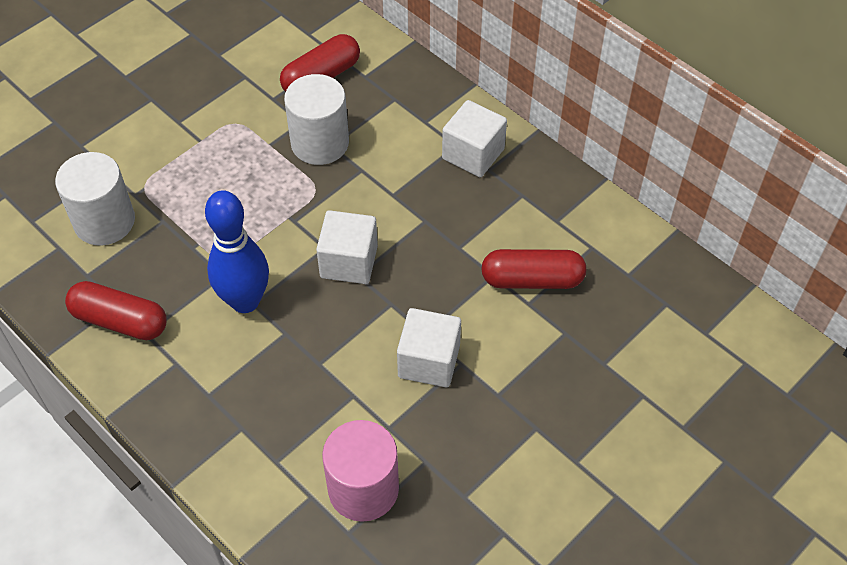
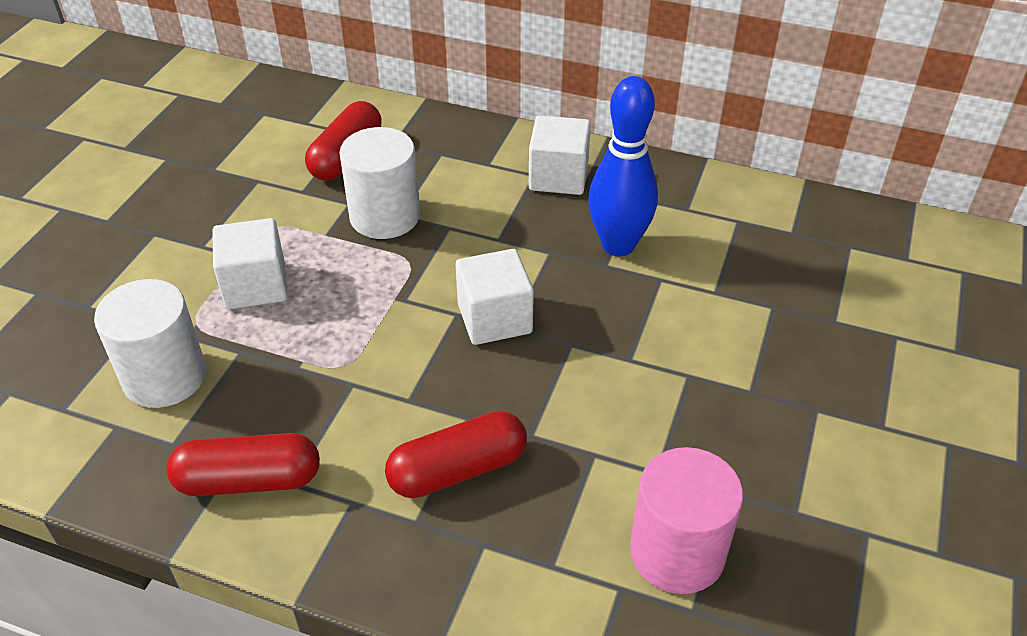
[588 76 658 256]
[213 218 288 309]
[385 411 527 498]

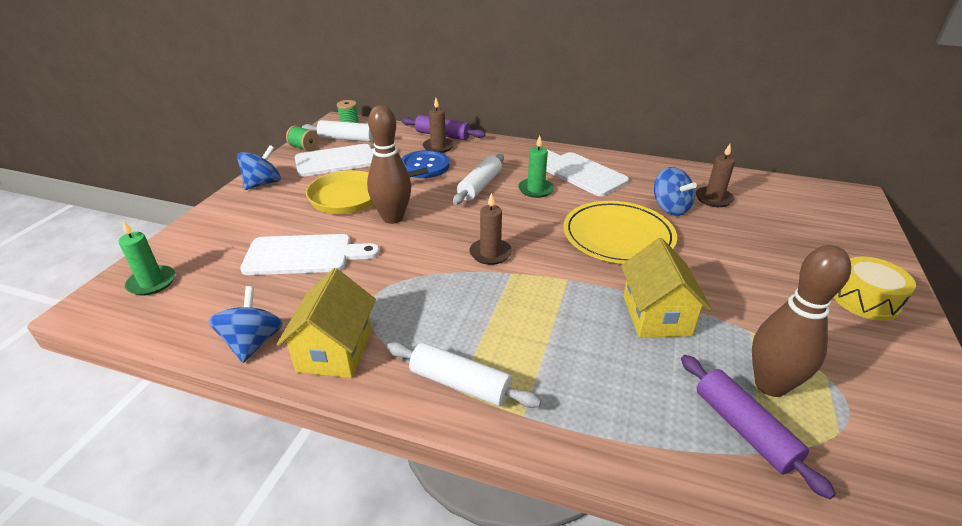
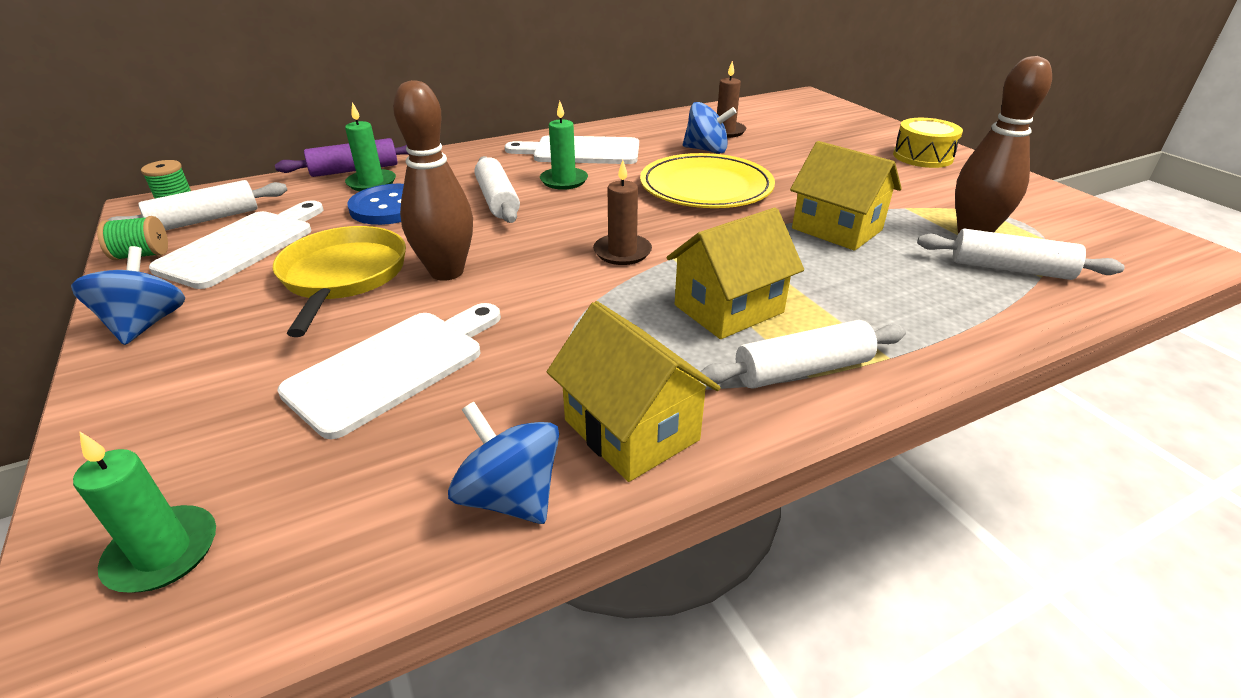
[273 226 406 337]
[345 102 396 191]
[917 229 1125 280]
[666 207 804 339]

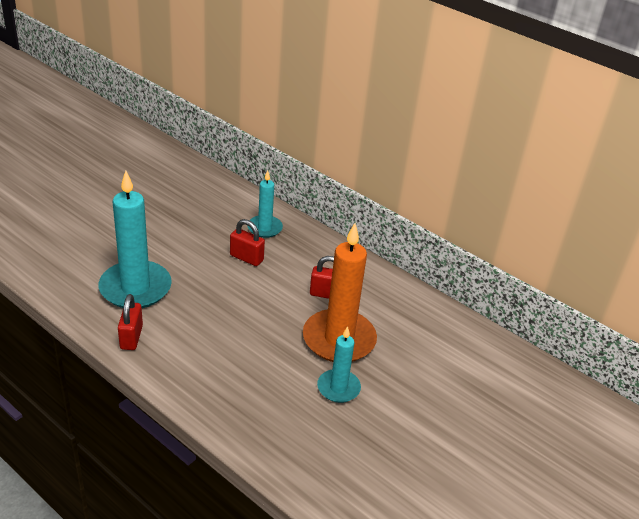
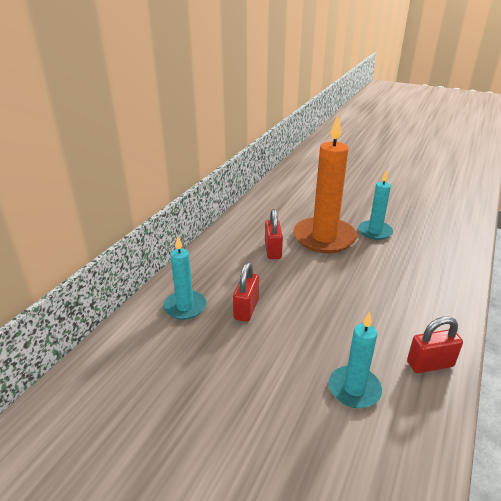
[329 311 382 408]

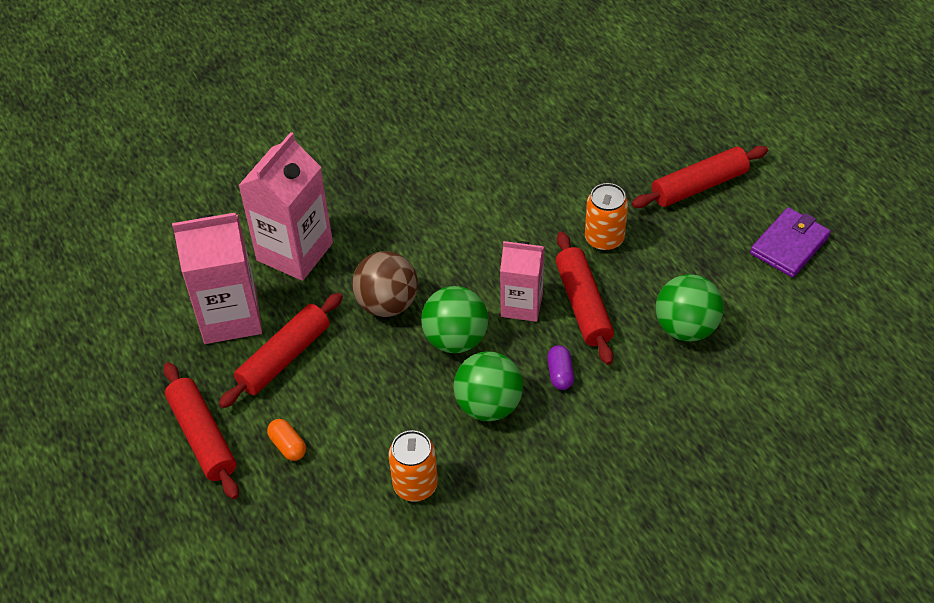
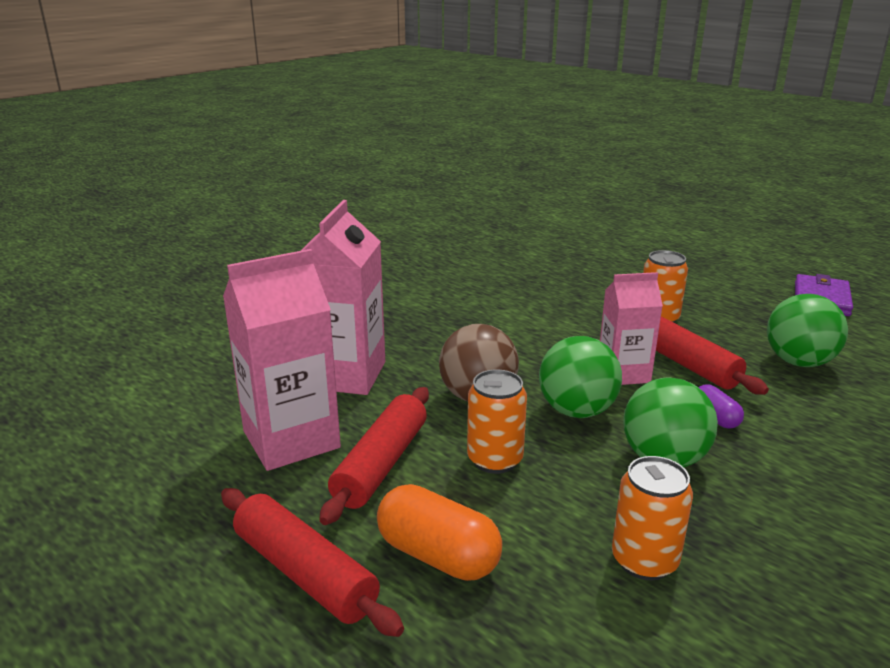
[377 484 502 581]
[632 146 768 208] (first image)
[467 369 527 474]

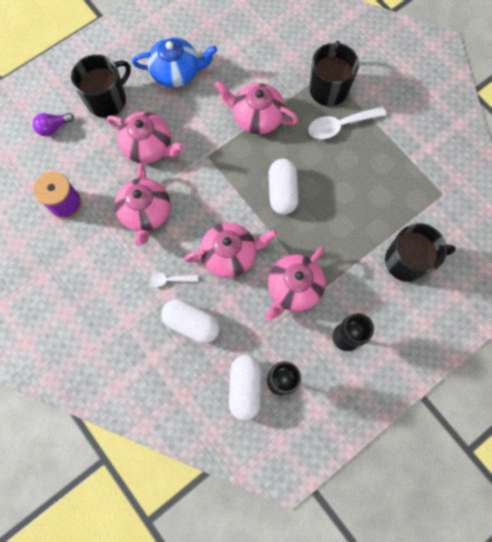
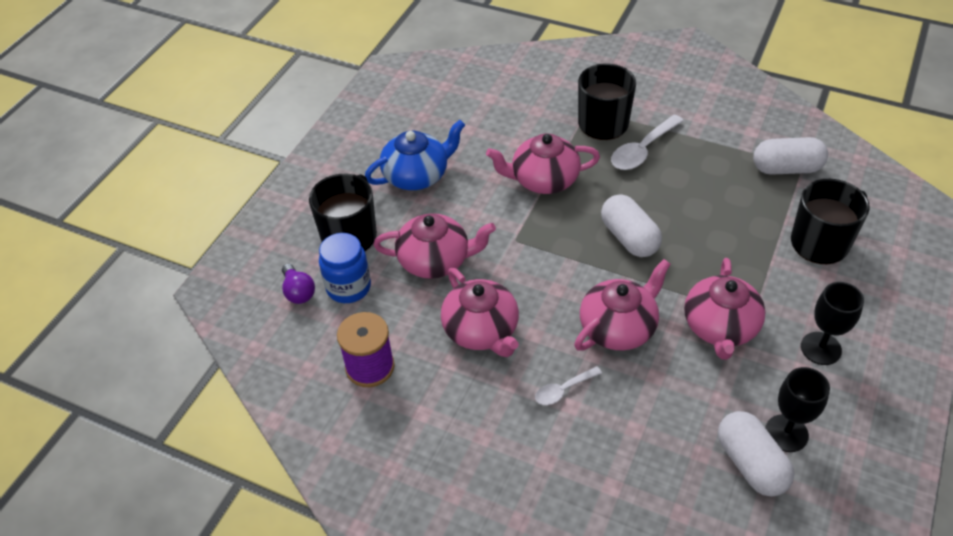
[282 264 315 304]
[753 137 828 175]
[319 233 371 303]

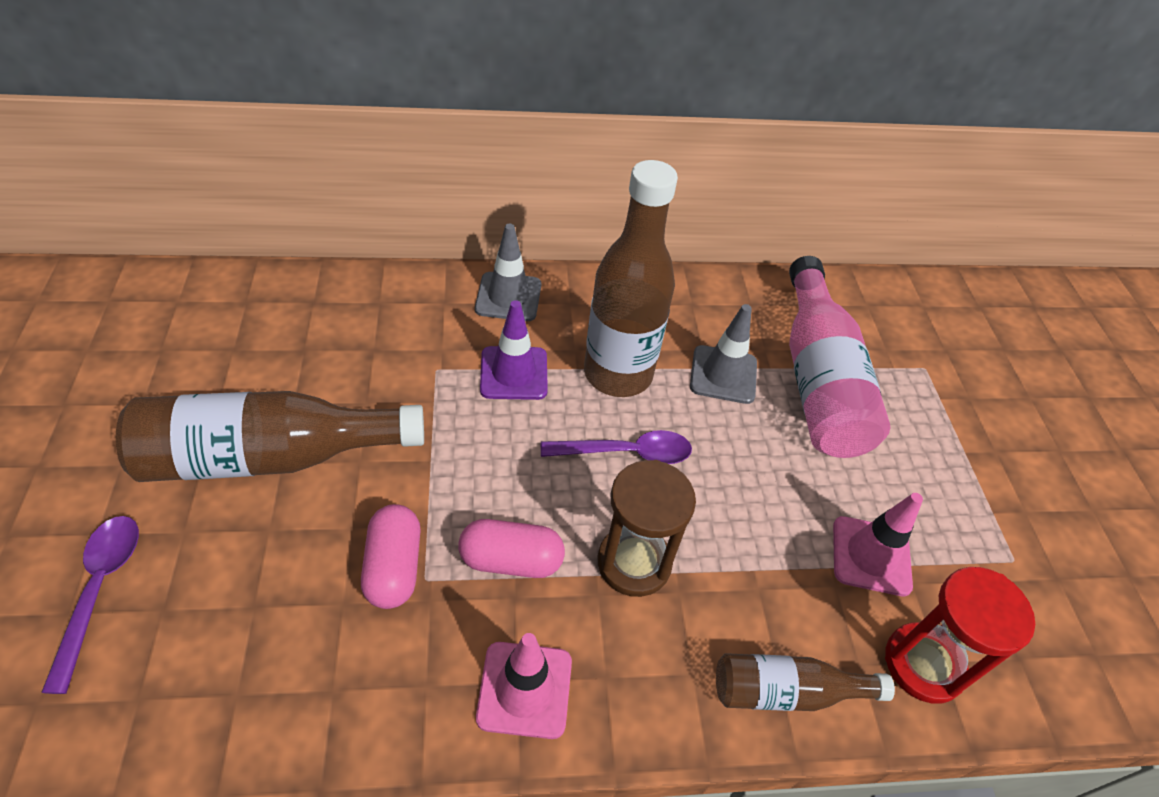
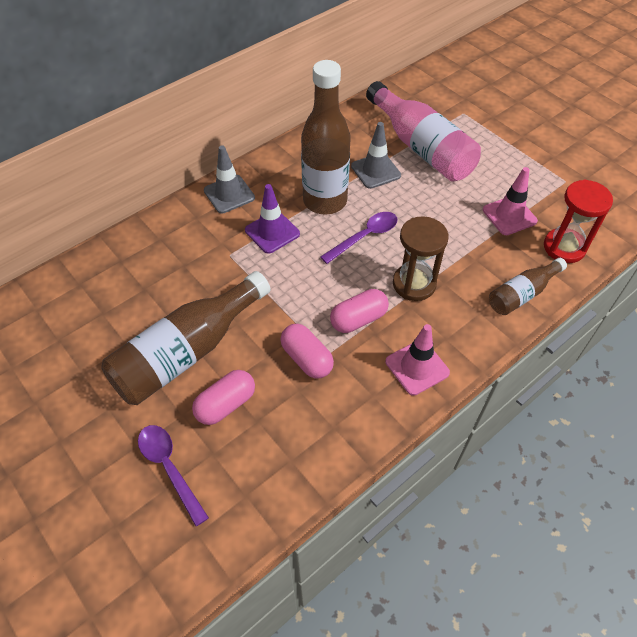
[192 370 255 425]

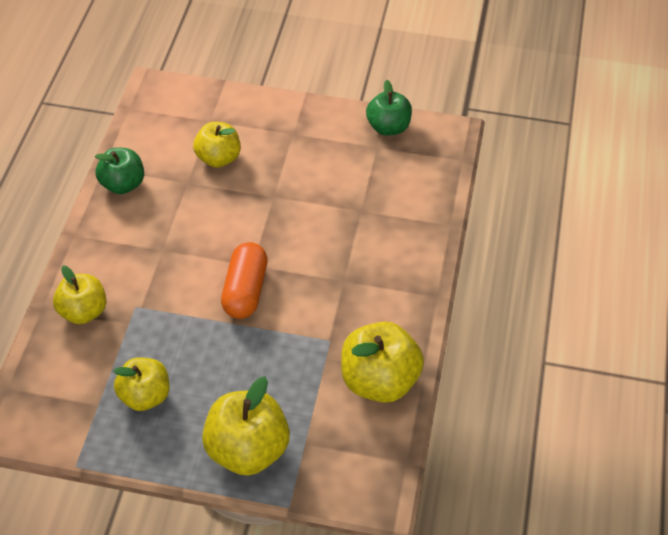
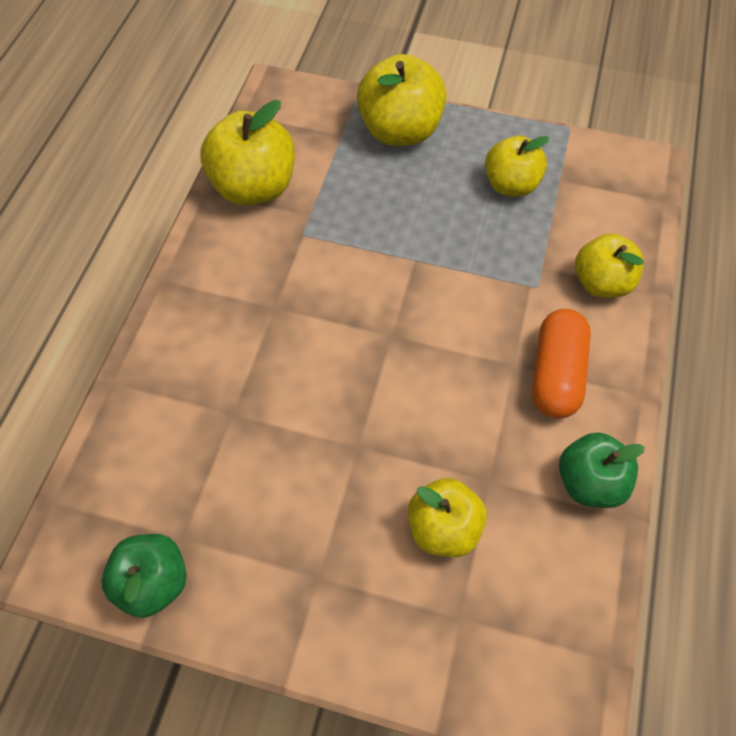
[532 309 591 418]

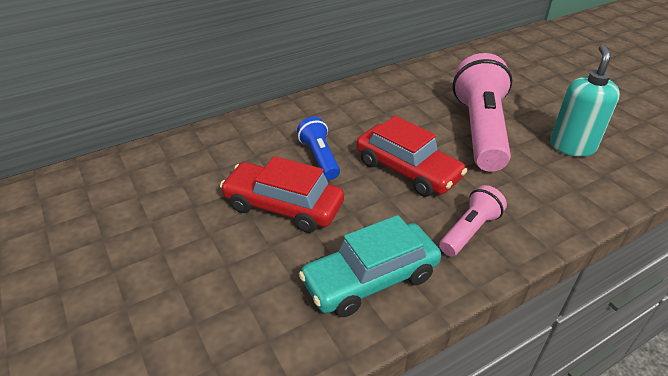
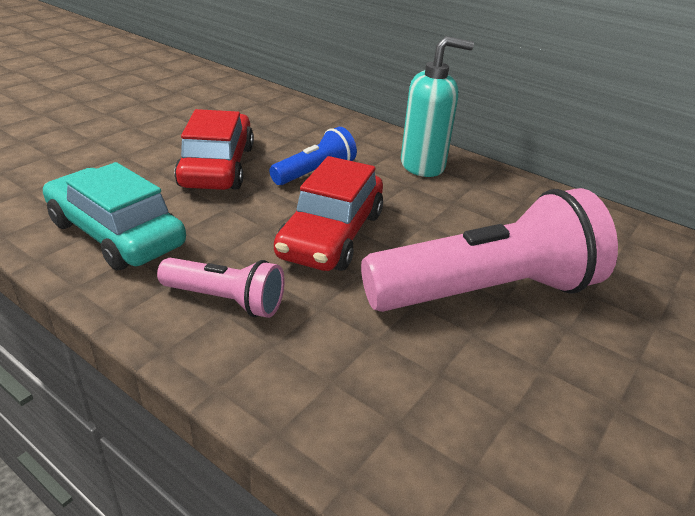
[401 36 474 177]

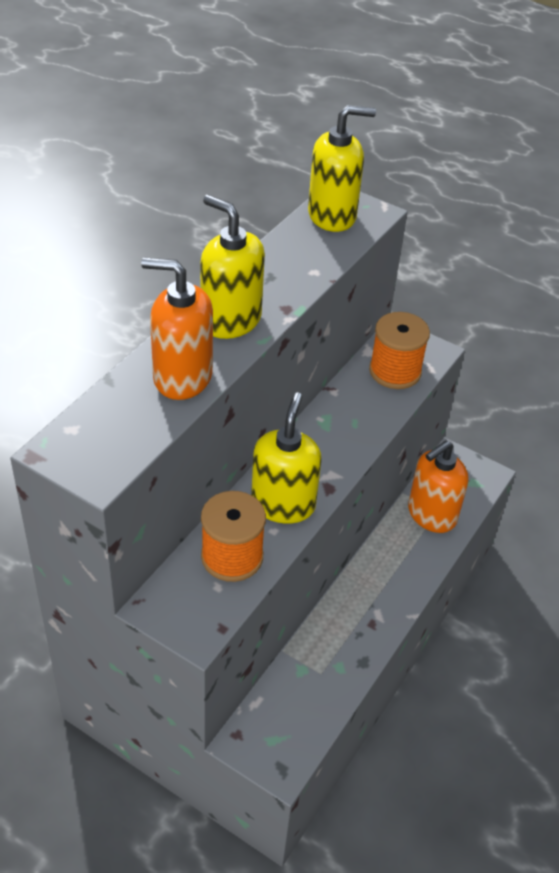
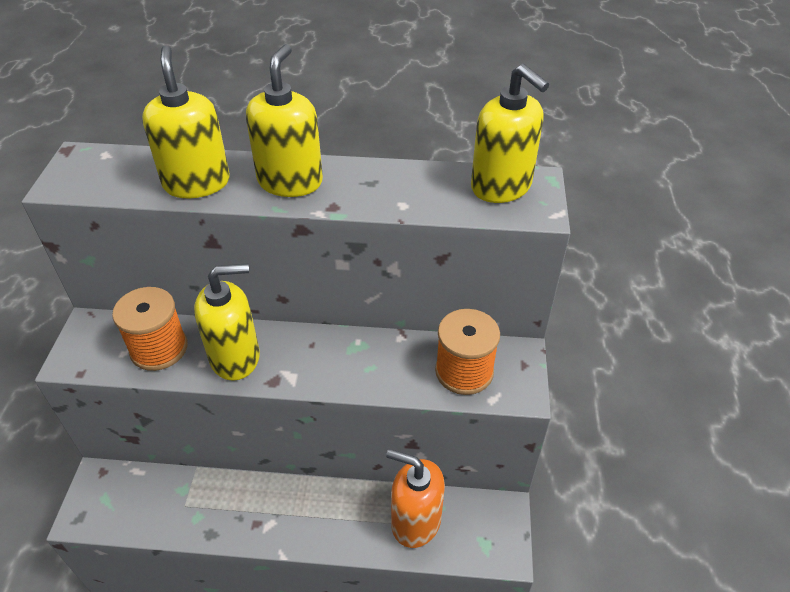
[142 45 230 198]

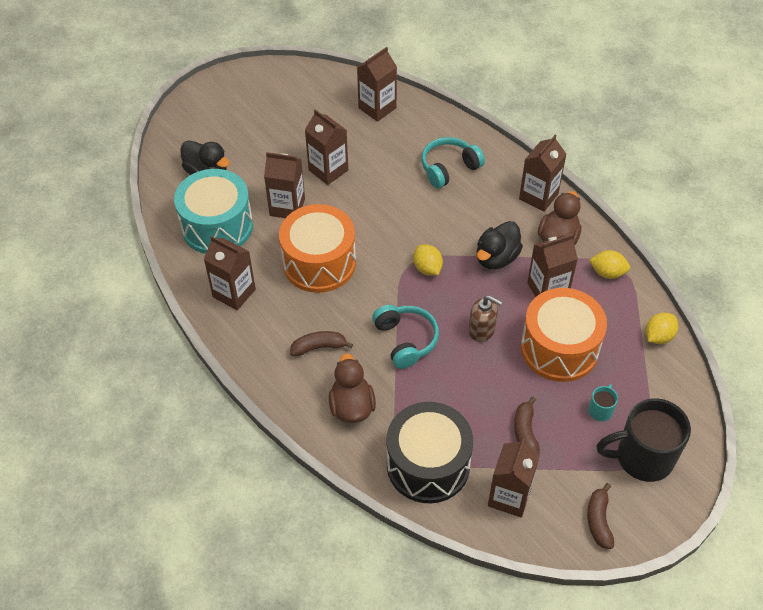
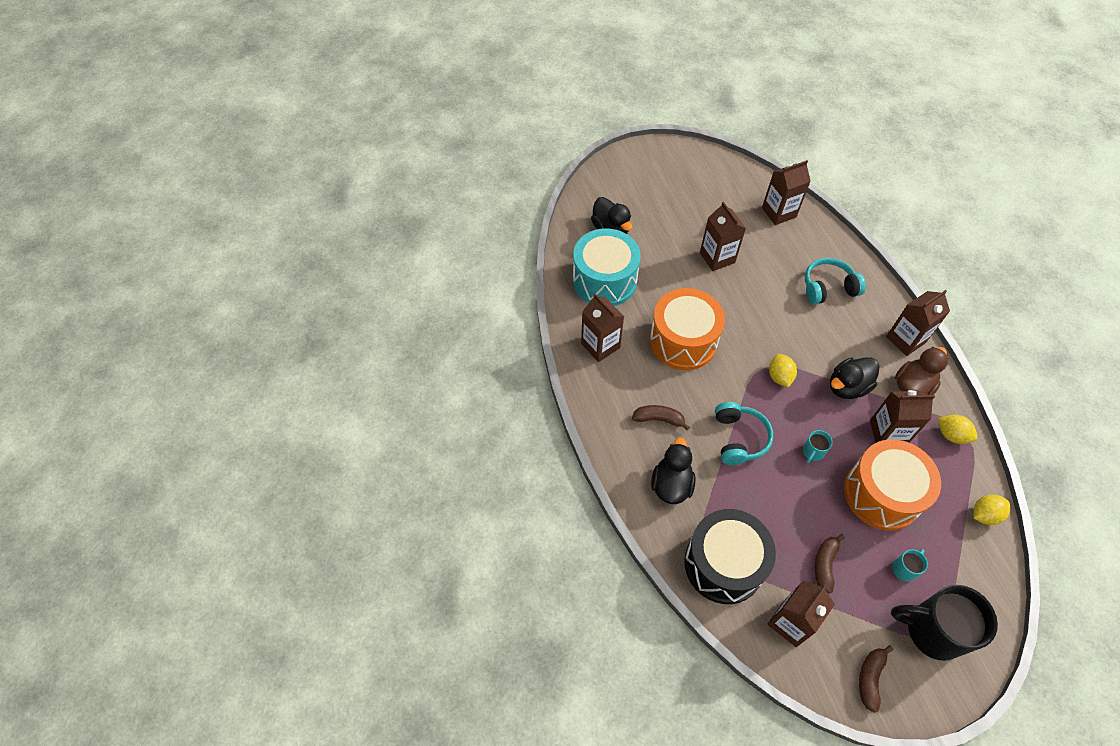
[264 152 305 218] (first image)
[651 437 696 504]
[803 430 833 463]

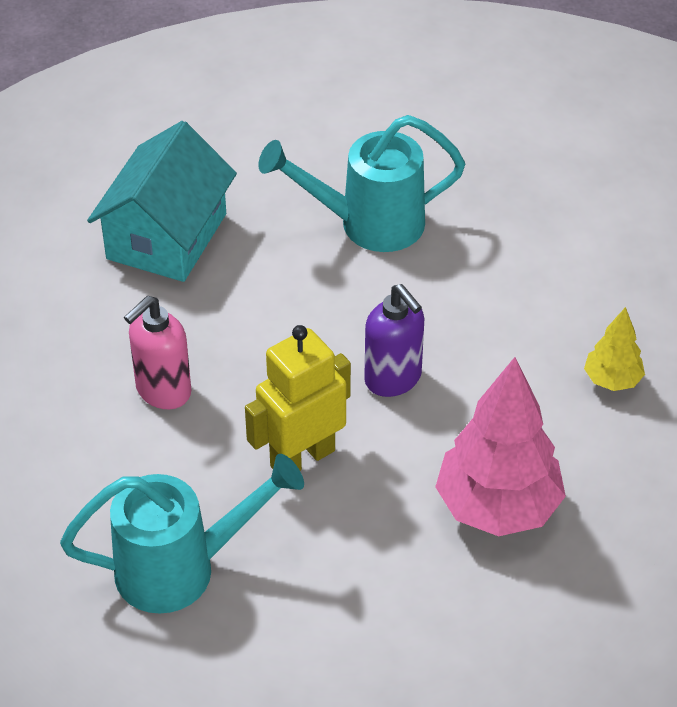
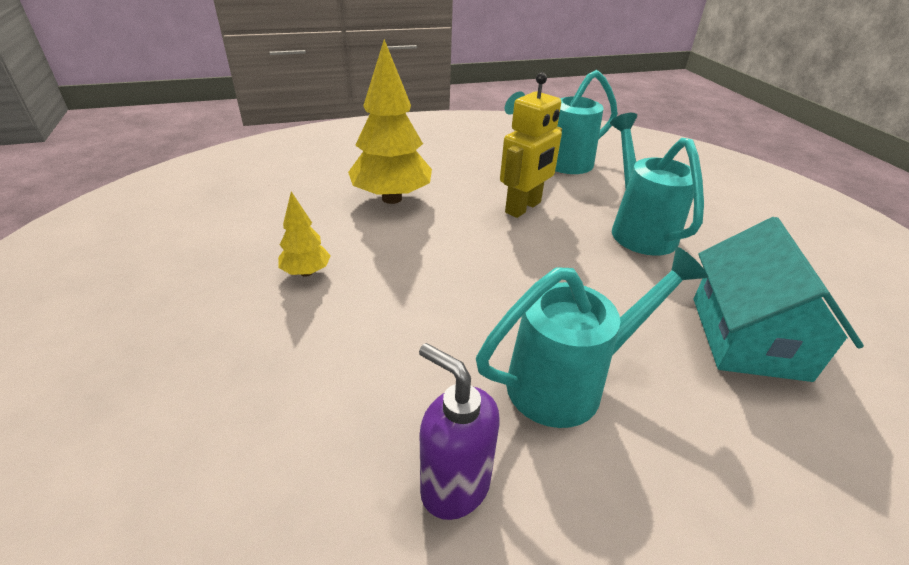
[610 113 704 256]
[419 343 500 520]
[348 39 432 204]

